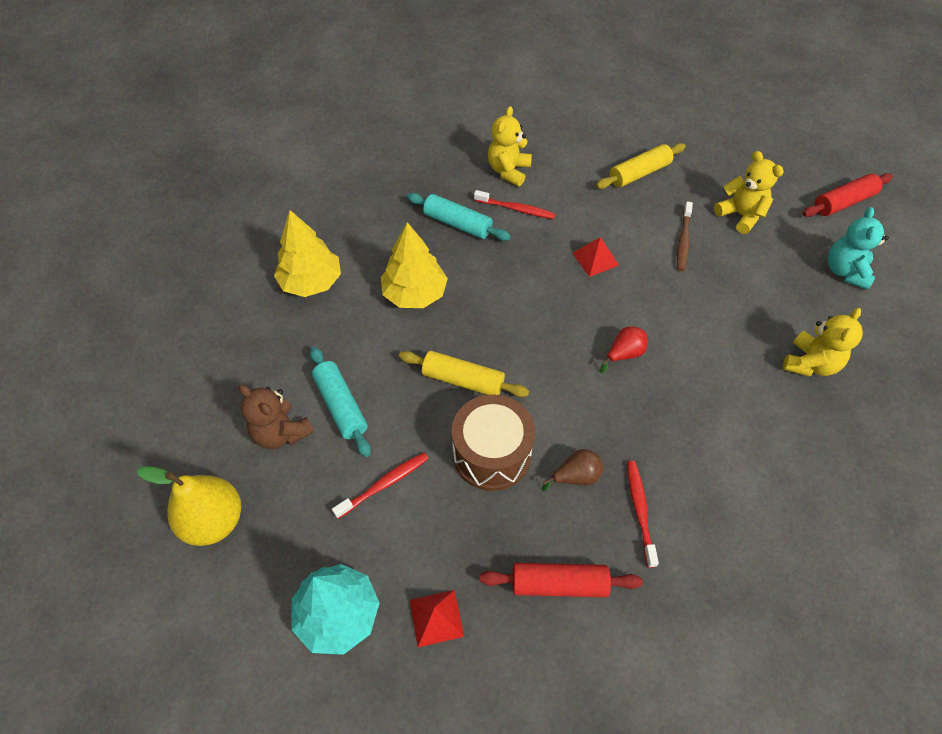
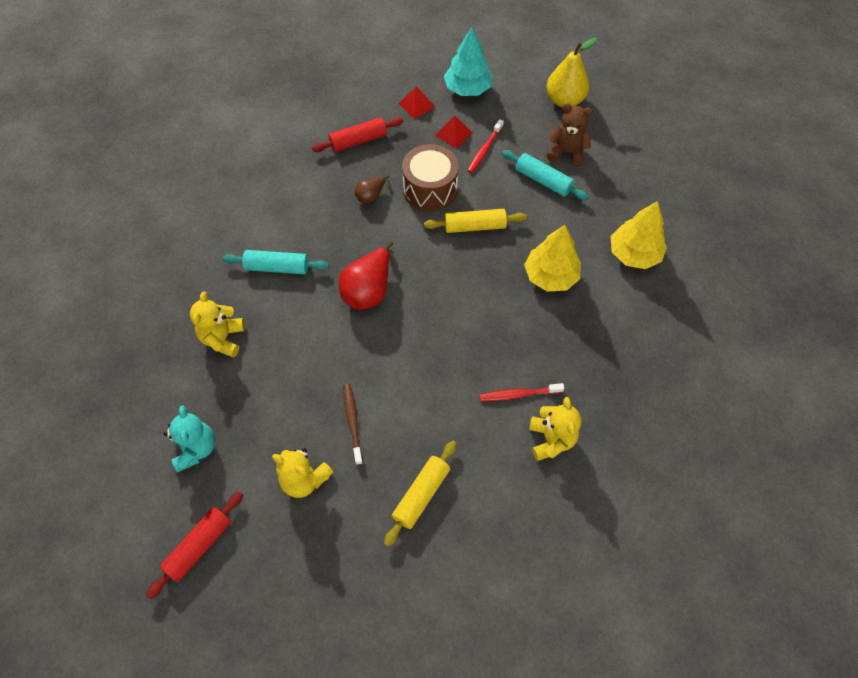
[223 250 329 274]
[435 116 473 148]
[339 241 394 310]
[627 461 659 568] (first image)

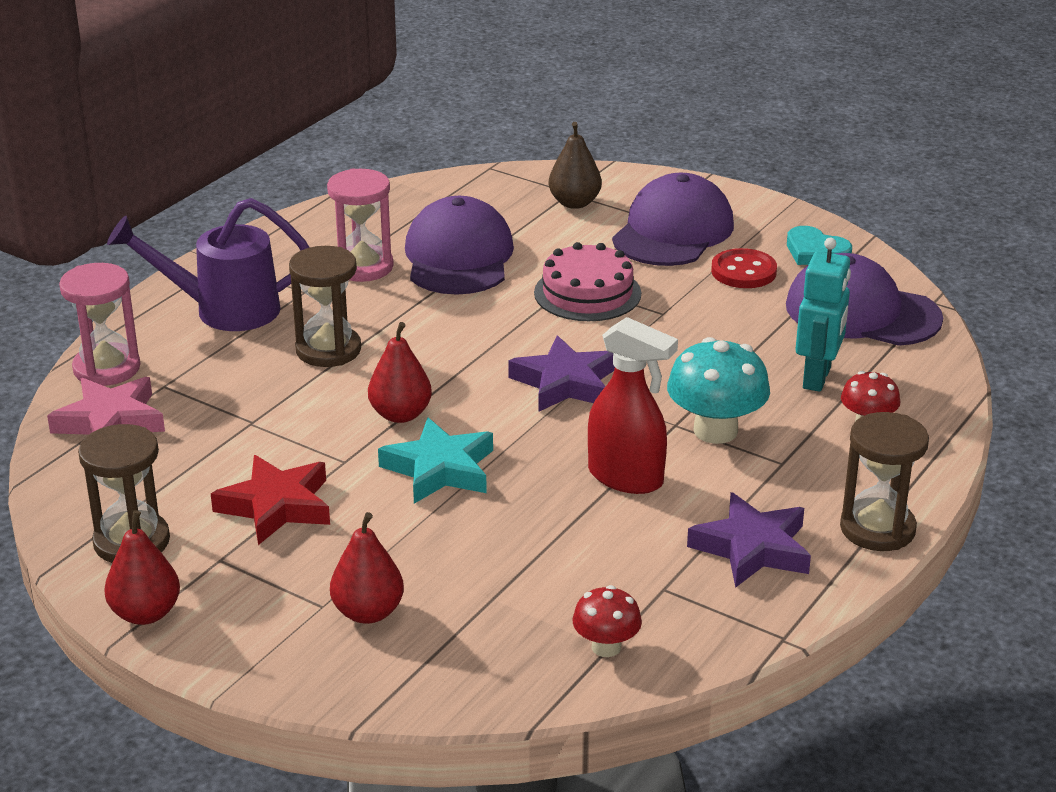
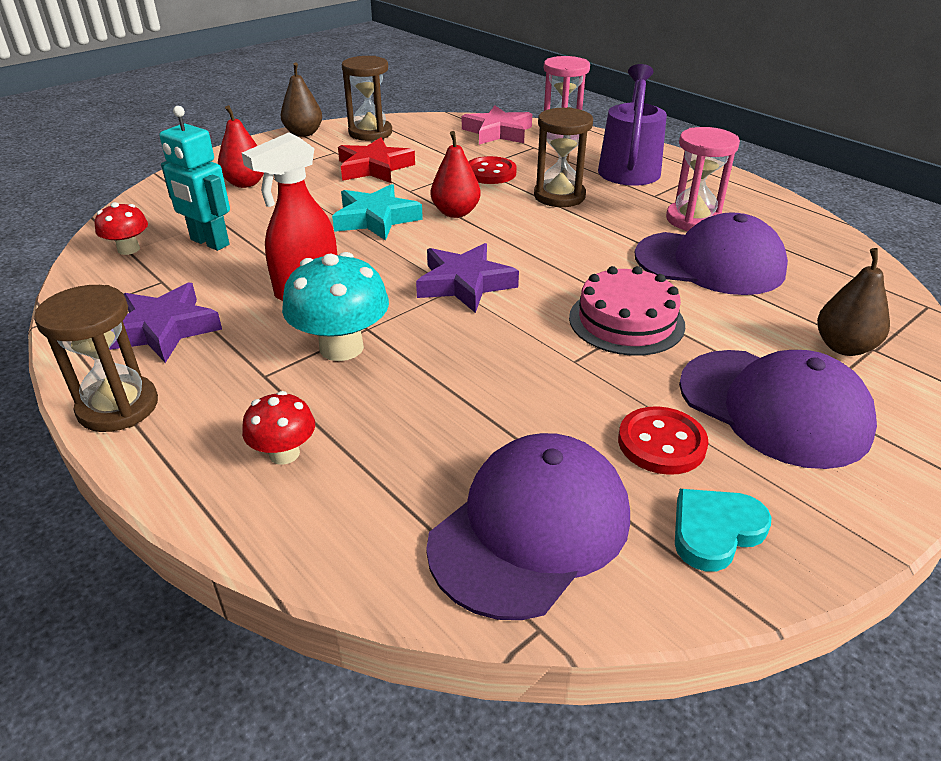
[281 63 322 137]
[159 106 230 251]
[468 156 517 184]

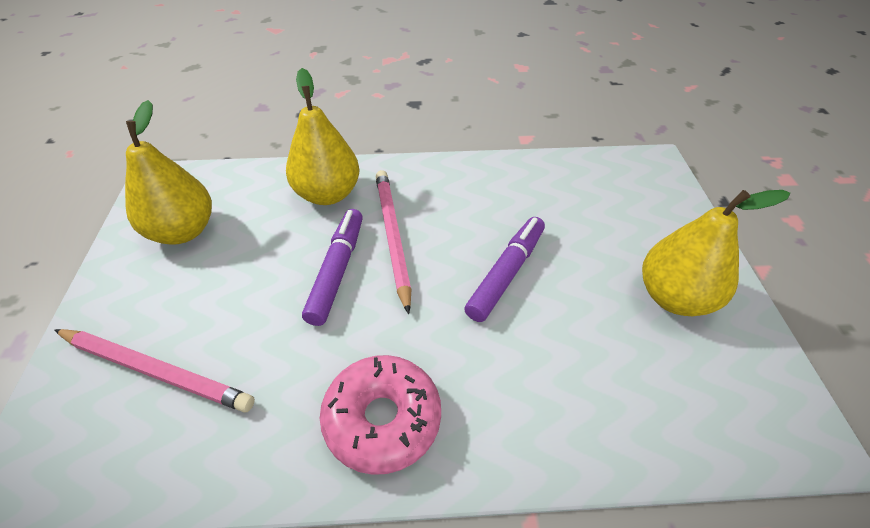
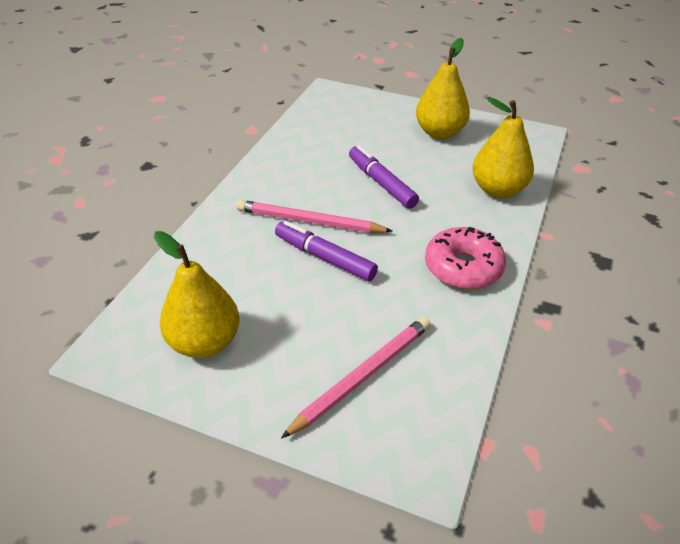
[472 97 534 198]

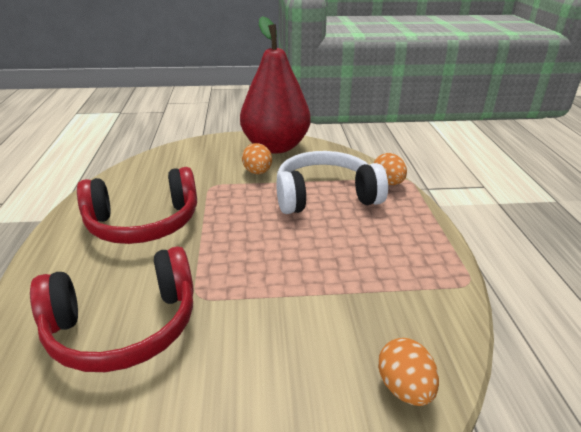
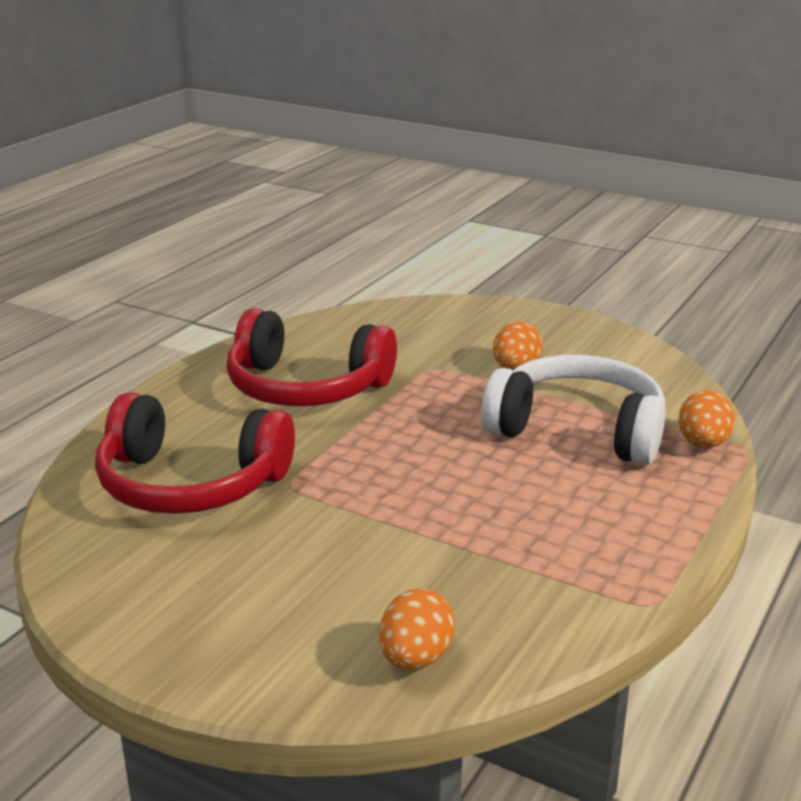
[240 16 310 154] (first image)

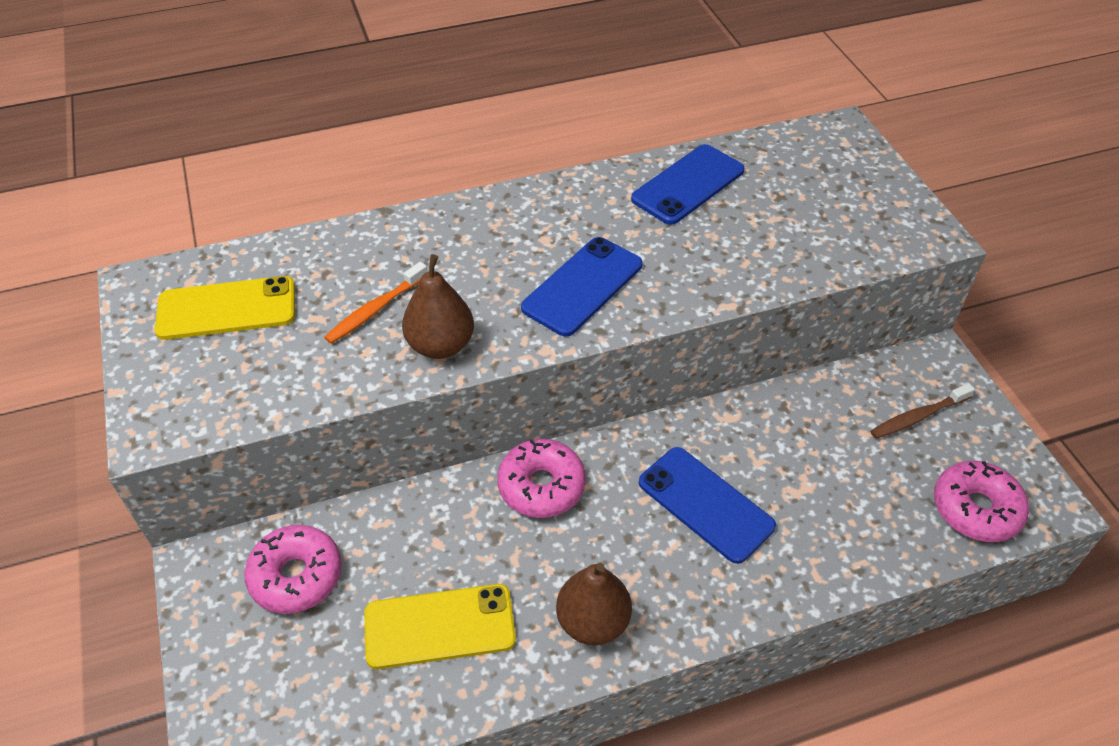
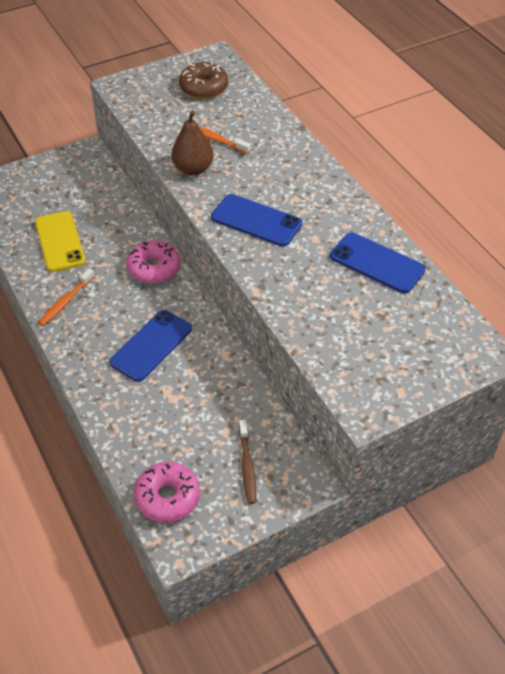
[179 62 228 99]
[244 525 342 614] (first image)
[38 269 95 326]
[239 420 256 504]

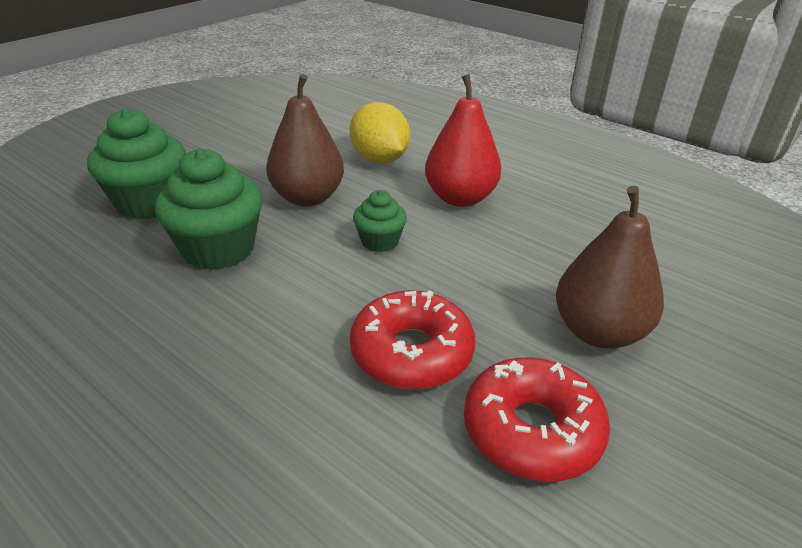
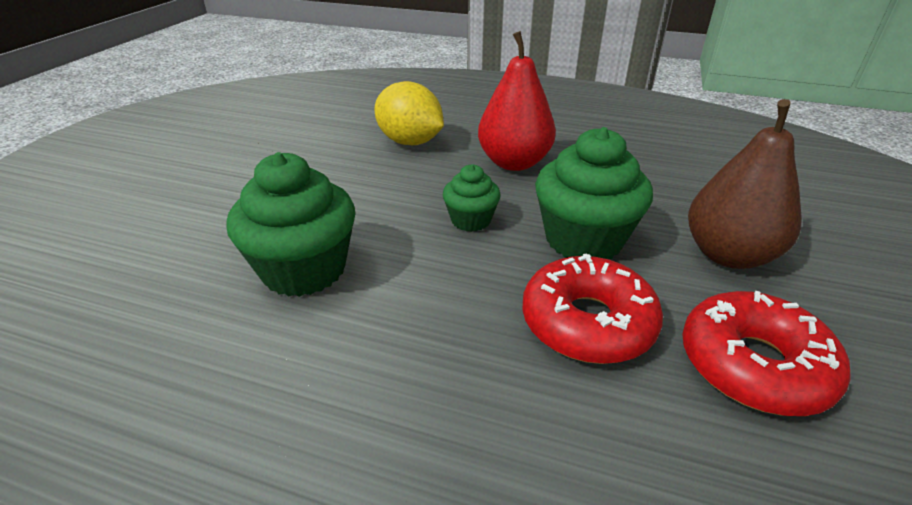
[535 127 653 259]
[266 74 344 206] (first image)

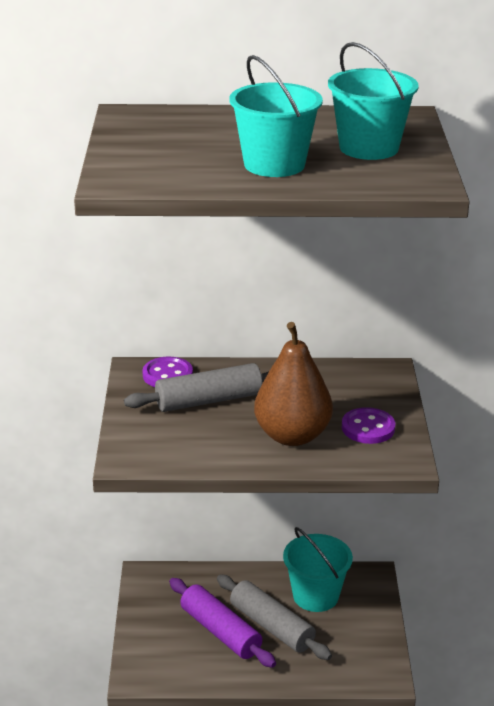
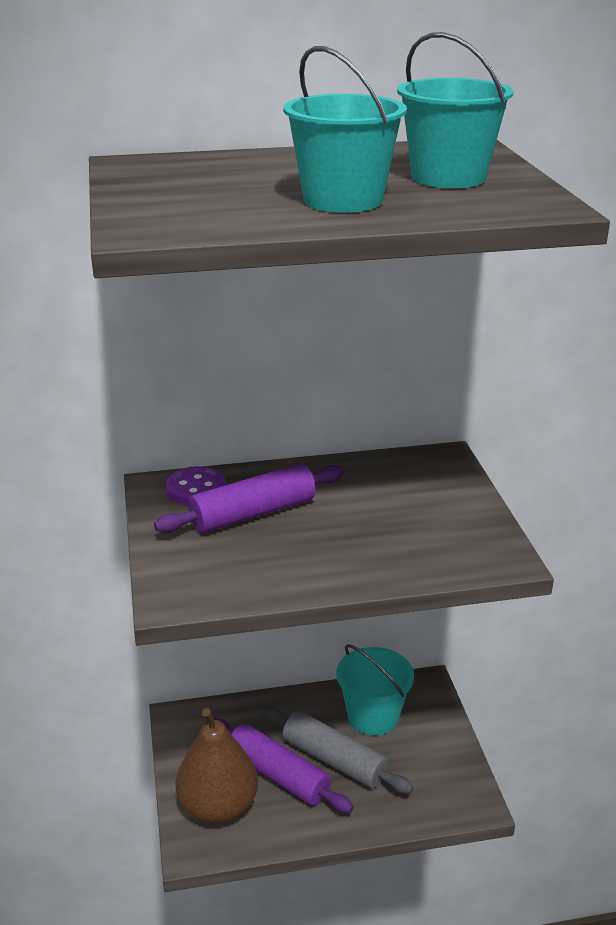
[154 464 344 533]
[175 708 258 824]
[342 407 395 444] (first image)

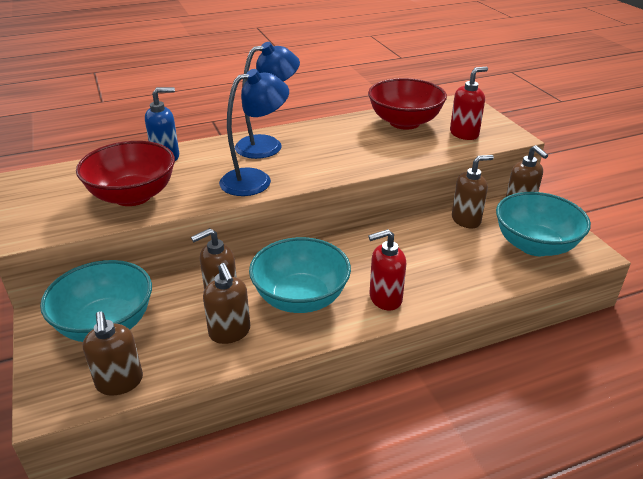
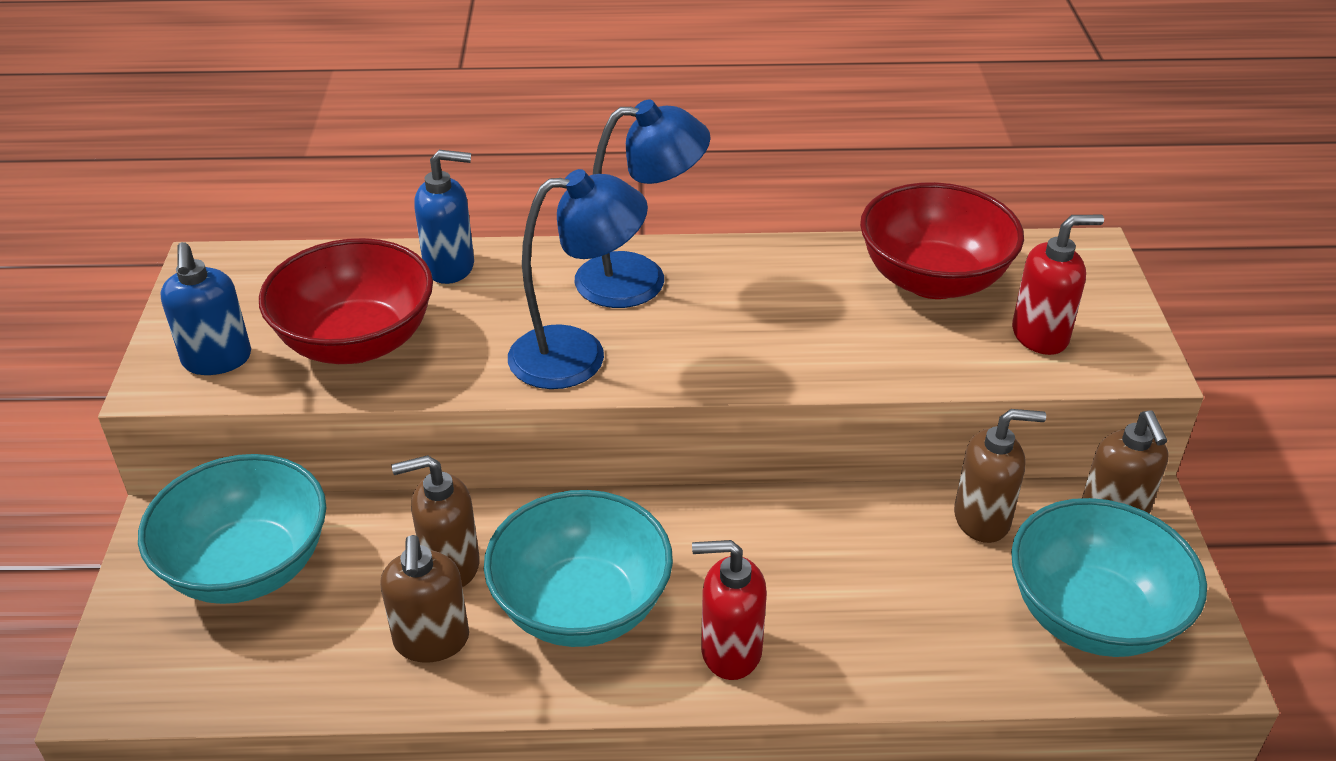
[83 311 143 396] (first image)
[161 242 251 375]

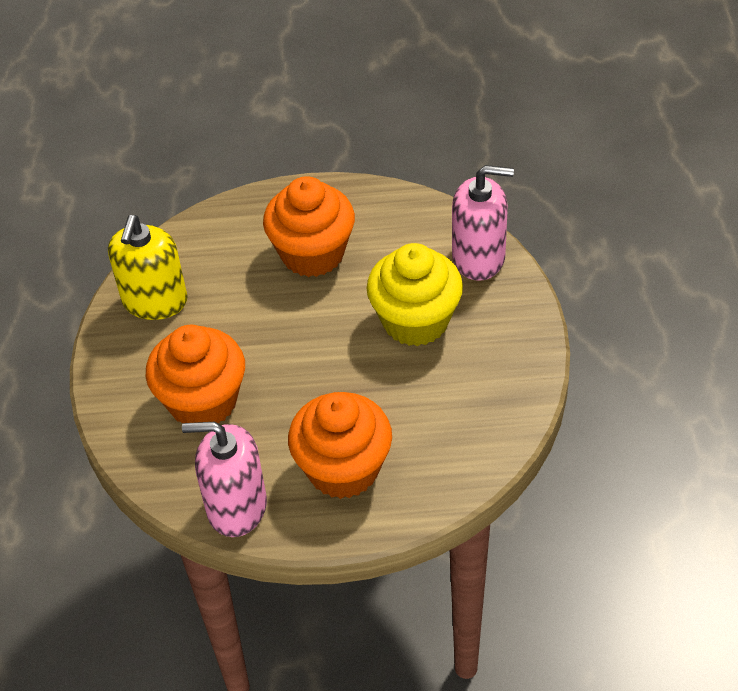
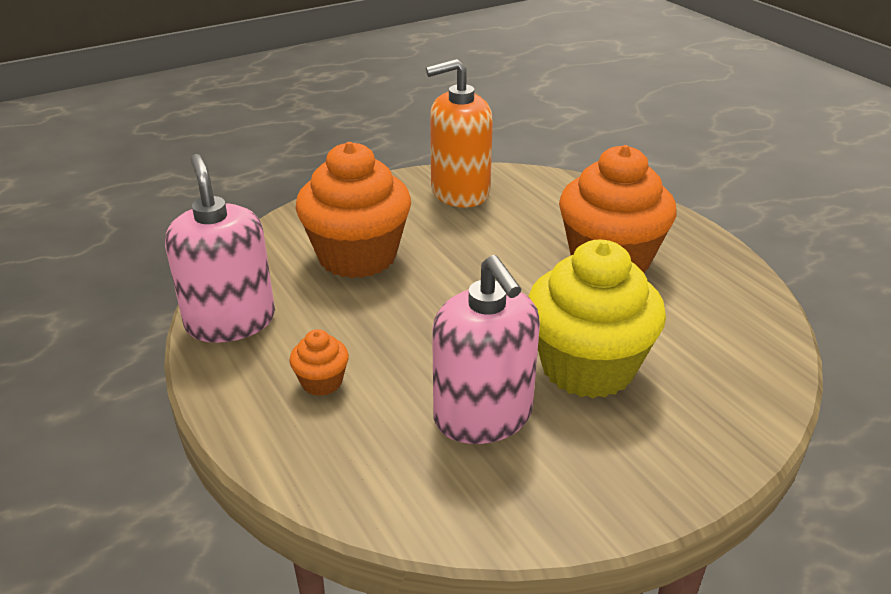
[426 59 493 208]
[290 329 349 396]
[432 255 540 444]

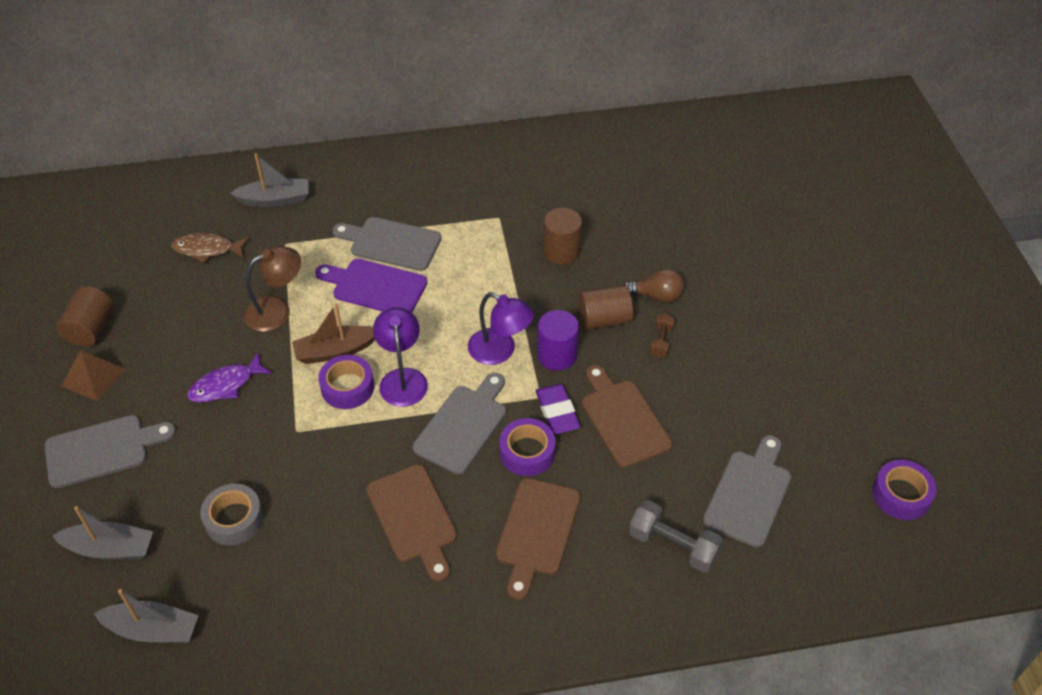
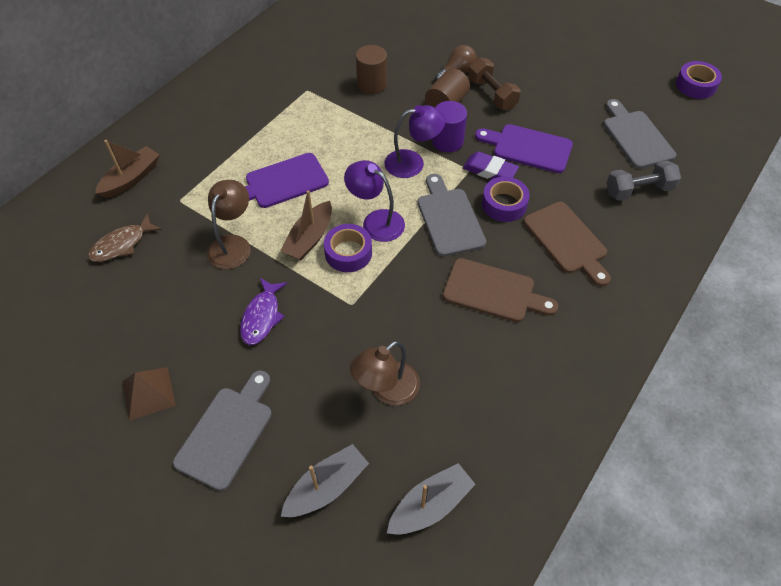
[56 286 114 347] (first image)
[350 341 420 405]
[95 140 160 198]
[332 217 442 271] (first image)
[475 124 573 173]
[468 57 521 110]

